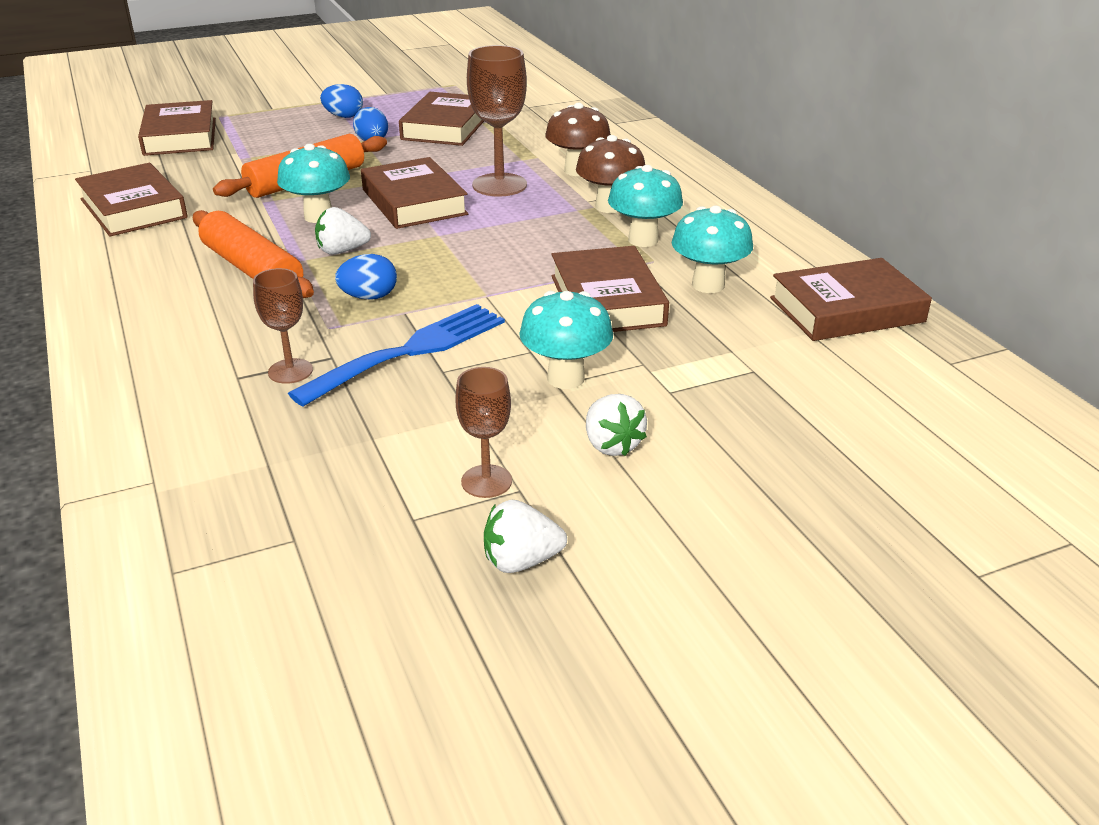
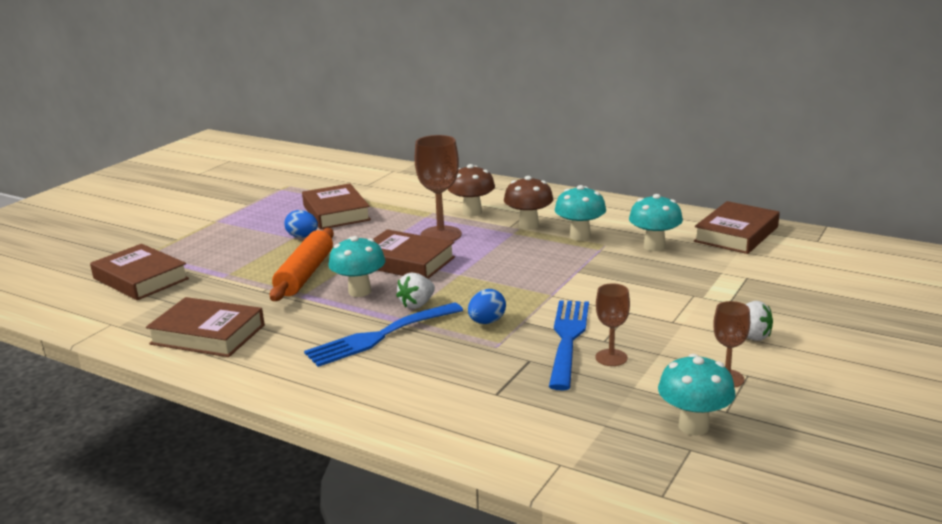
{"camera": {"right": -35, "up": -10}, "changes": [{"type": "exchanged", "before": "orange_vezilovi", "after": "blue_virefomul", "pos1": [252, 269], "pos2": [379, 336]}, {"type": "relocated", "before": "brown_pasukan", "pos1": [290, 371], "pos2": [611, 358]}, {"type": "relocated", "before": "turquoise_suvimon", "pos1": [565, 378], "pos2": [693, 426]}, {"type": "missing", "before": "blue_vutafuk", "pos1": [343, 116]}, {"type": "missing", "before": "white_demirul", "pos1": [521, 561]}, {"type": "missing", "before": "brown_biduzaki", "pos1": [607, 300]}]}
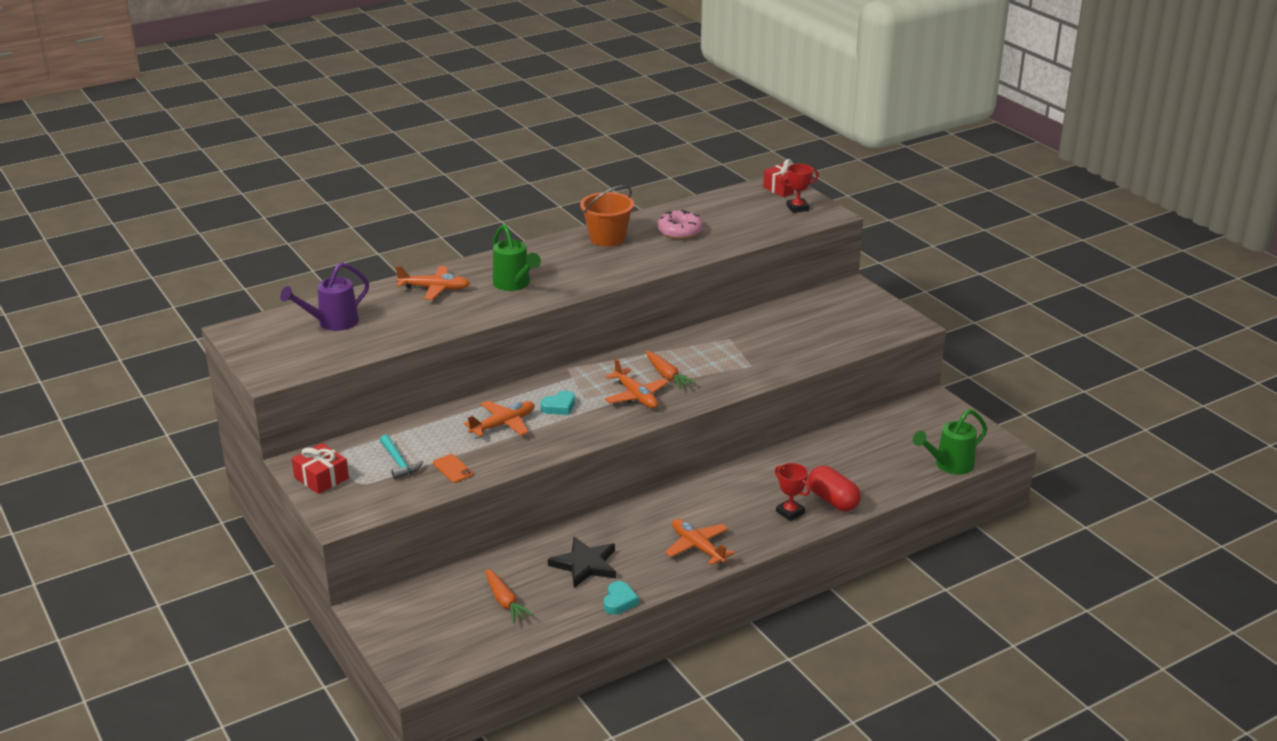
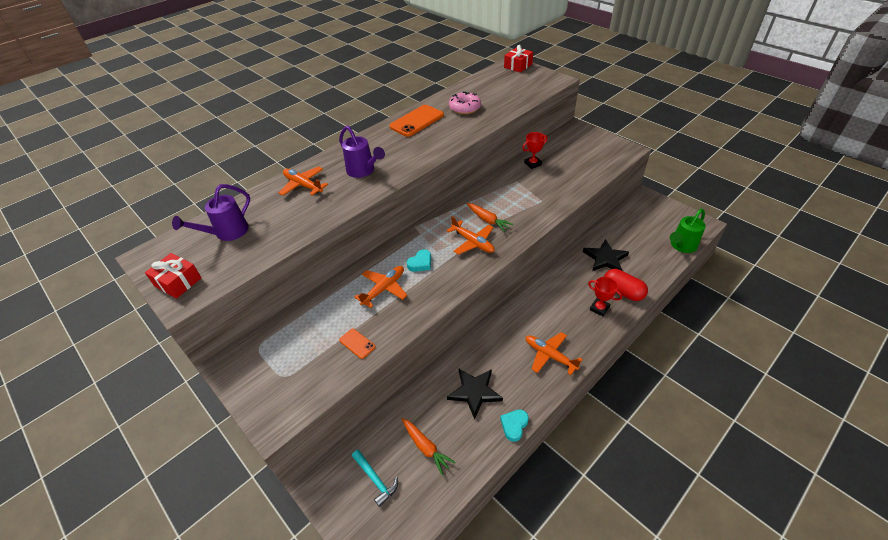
{"camera": {"right": -10, "up": 15}, "changes": [{"type": "relocated", "before": "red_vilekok", "pos1": [321, 478], "pos2": [178, 282]}, {"type": "spun", "before": "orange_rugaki", "pos1": [435, 289], "pos2": [303, 185], "turn": -135}, {"type": "colour", "before": "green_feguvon", "after": "purple_feguvon", "pos1": [514, 284], "pos2": [363, 171]}, {"type": "relocated", "before": "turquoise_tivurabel", "pos1": [399, 462], "pos2": [375, 479]}, {"type": "exchanged", "before": "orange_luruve", "after": "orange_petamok", "pos1": [607, 238], "pos2": [417, 121]}, {"type": "spun", "before": "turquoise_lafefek", "pos1": [619, 601], "pos2": [514, 425], "turn": -150}, {"type": "relocated", "before": "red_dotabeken", "pos1": [797, 208], "pos2": [532, 164]}, {"type": "appeared", "after": "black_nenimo", "pos2": [605, 258]}]}
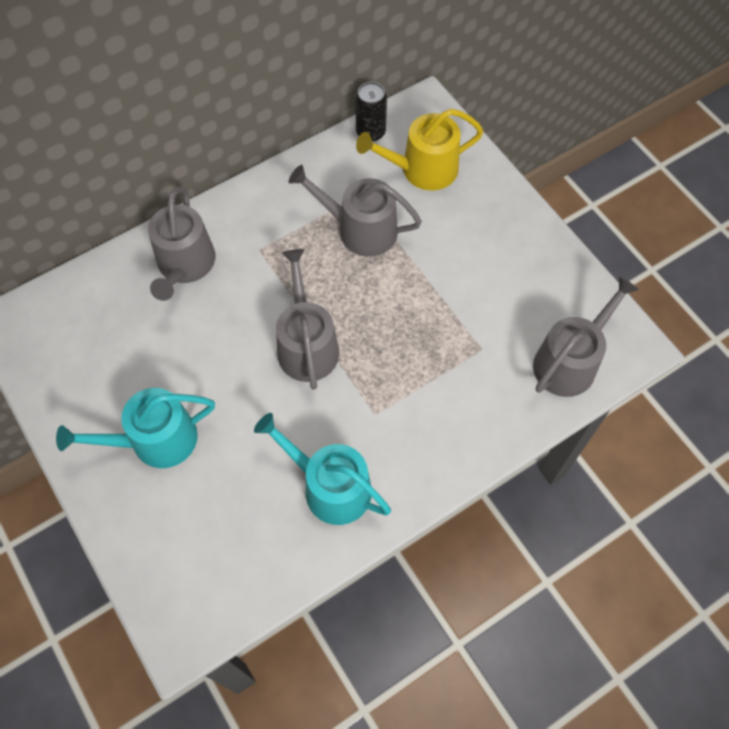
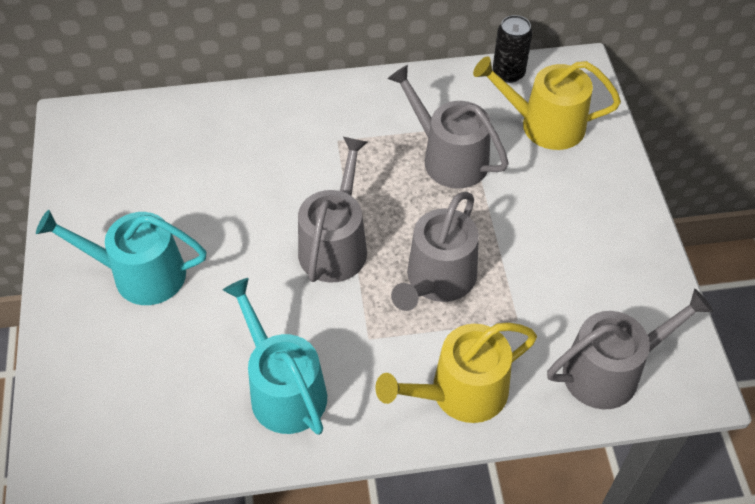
{"camera": {"right": 25, "up": -10}, "changes": [{"type": "appeared", "after": "yellow_feguvon", "pos2": [460, 392]}, {"type": "relocated", "before": "grey_feguvon", "pos1": [185, 265], "pos2": [437, 280]}]}
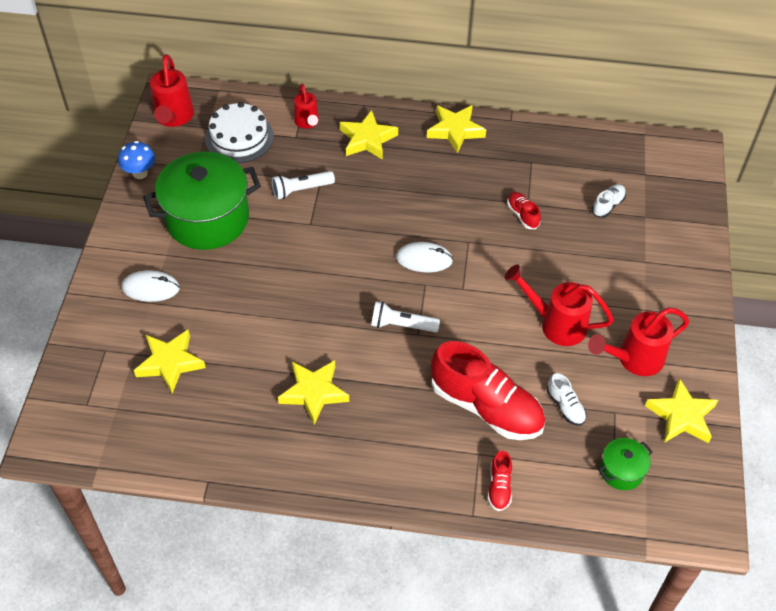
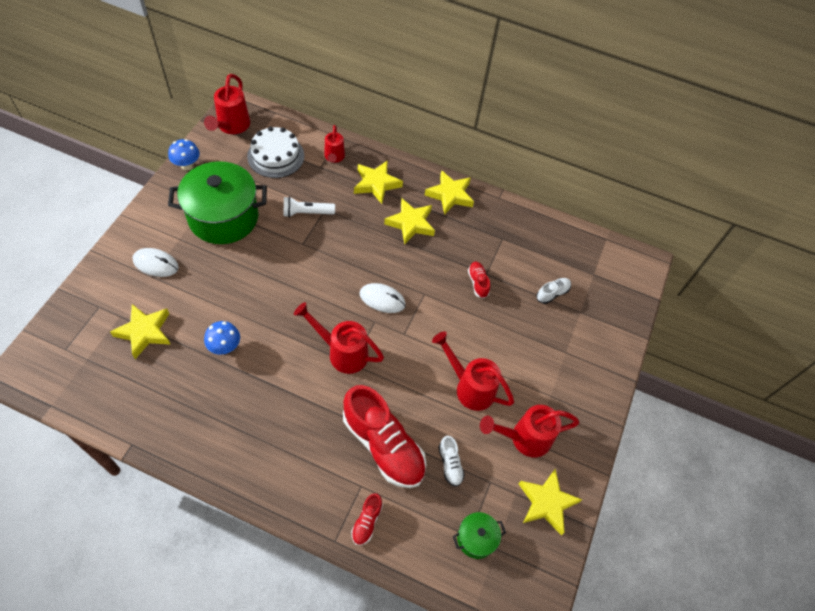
{"camera": {"right": 10, "up": 5}, "changes": [{"type": "appeared", "after": "blue_suvimon", "pos2": [225, 347]}, {"type": "exchanged", "before": "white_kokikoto", "after": "red_feguvon", "pos1": [402, 325], "pos2": [342, 352]}, {"type": "relocated", "before": "yellow_nenimo", "pos1": [313, 392], "pos2": [410, 223]}]}
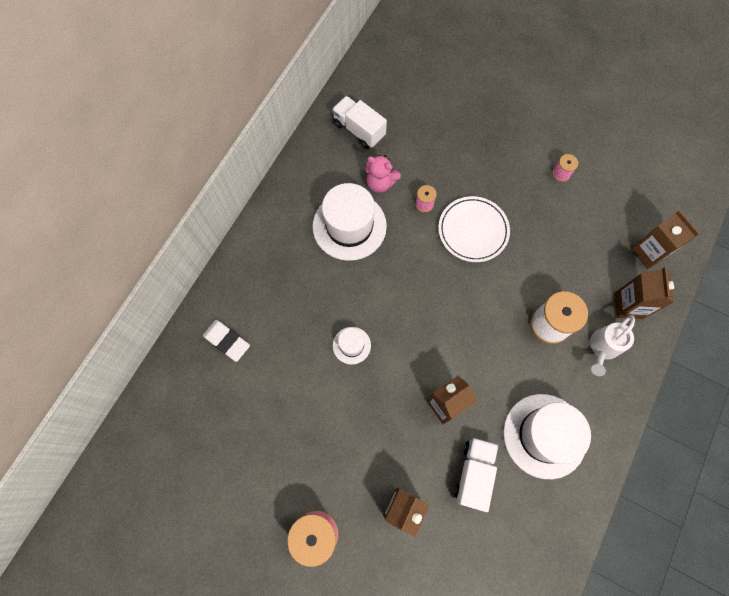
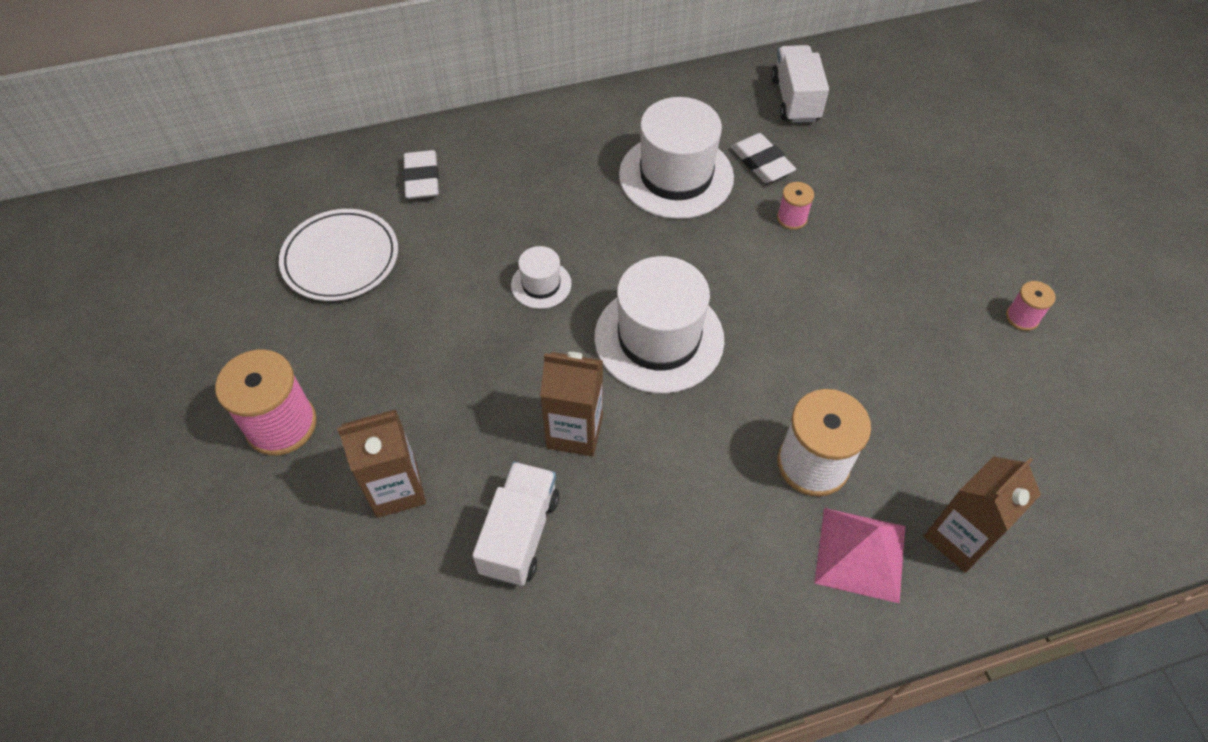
{"camera": {"right": 45, "up": -15}, "changes": [{"type": "relocated", "before": "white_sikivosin", "pos1": [473, 230], "pos2": [341, 258]}, {"type": "spun", "before": "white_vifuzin", "pos1": [474, 473], "pos2": [519, 534], "turn": -45}, {"type": "relocated", "before": "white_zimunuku", "pos1": [544, 435], "pos2": [659, 338]}, {"type": "exchanged", "before": "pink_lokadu", "after": "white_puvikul", "pos1": [380, 183], "pos2": [761, 162]}, {"type": "exchanged", "before": "white_feguvon", "after": "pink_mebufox", "pos1": [602, 348], "pos2": [860, 554]}, {"type": "missing", "before": "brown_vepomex", "pos1": [648, 252]}]}
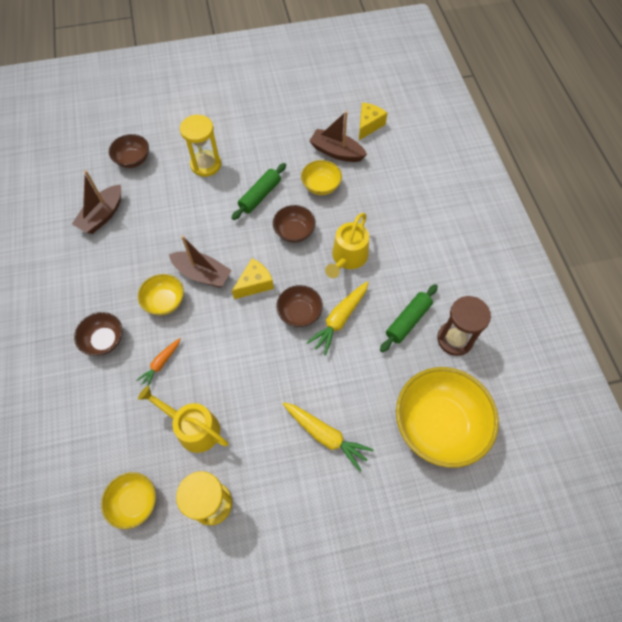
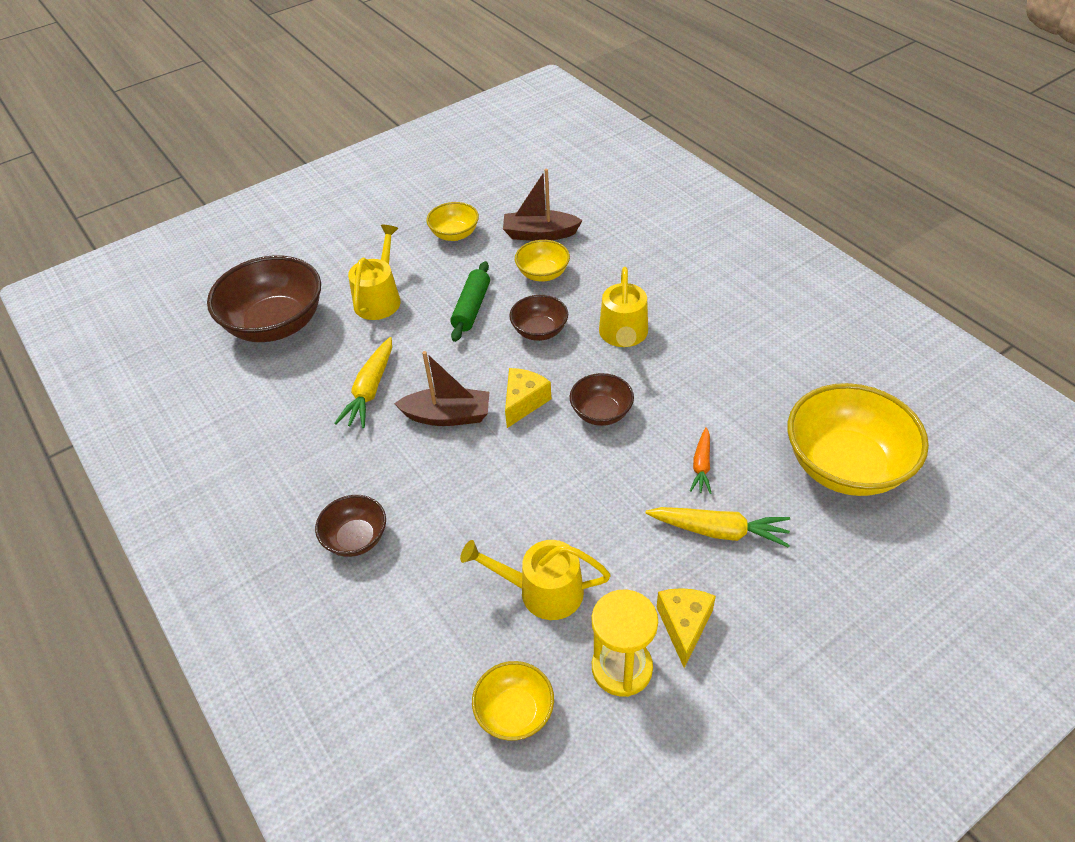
{"camera": {"right": -20, "up": -15}, "changes": [{"type": "size", "before": "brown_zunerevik", "pos1": [133, 160], "pos2": [276, 324], "scale": 1.94}, {"type": "relocated", "before": "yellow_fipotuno", "pos1": [339, 319], "pos2": [370, 390]}, {"type": "exchanged", "before": "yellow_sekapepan", "after": "yellow_feguvon", "pos1": [206, 165], "pos2": [379, 298]}, {"type": "relocated", "before": "yellow_zunerevik", "pos1": [165, 301], "pos2": [454, 234]}, {"type": "relocated", "before": "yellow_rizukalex", "pos1": [368, 125], "pos2": [684, 626]}, {"type": "relocated", "before": "orange_fipotuno", "pos1": [161, 363], "pos2": [701, 465]}, {"type": "missing", "before": "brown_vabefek", "pos1": [102, 215]}, {"type": "missing", "before": "green_vezilovi", "pos1": [408, 321]}, {"type": "missing", "before": "brown_sekapepan", "pos1": [454, 339]}]}
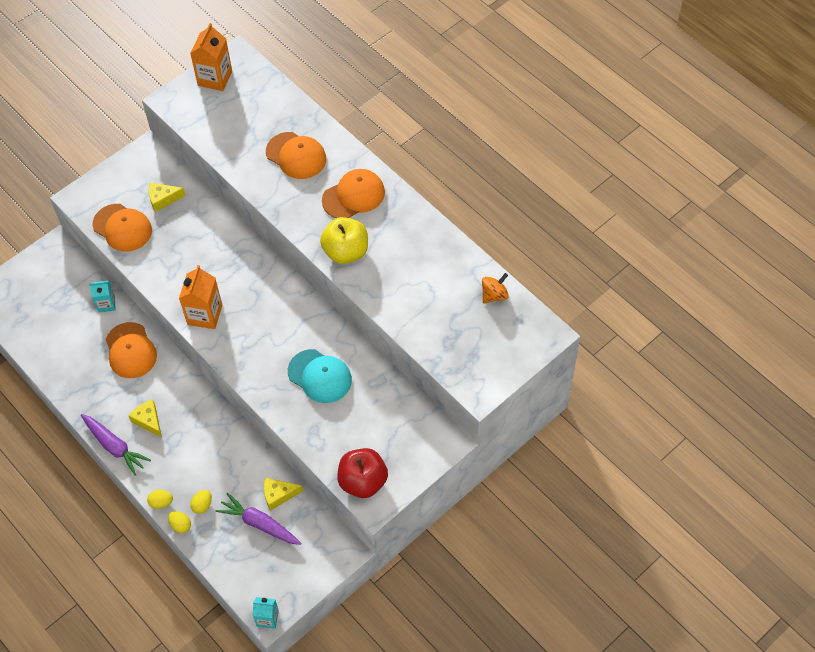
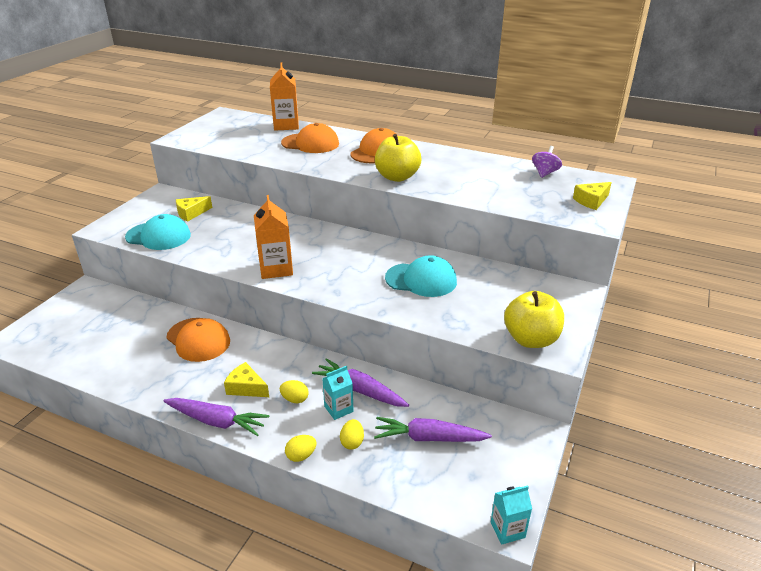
{"camera": {"right": -25, "up": -25}, "changes": [{"type": "colour", "before": "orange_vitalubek", "after": "turquoise_vitalubek", "pos1": [122, 228], "pos2": [158, 236]}, {"type": "relocated", "before": "orange_vepomex", "pos1": [215, 78], "pos2": [286, 125]}, {"type": "relocated", "before": "yellow_vutafuk", "pos1": [180, 525], "pos2": [295, 399]}, {"type": "appeared", "after": "purple_fipotuno", "pos2": [360, 390]}, {"type": "relocated", "before": "turquoise_vepomex", "pos1": [106, 304], "pos2": [338, 409]}, {"type": "colour", "before": "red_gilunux", "after": "yellow_gilunux", "pos1": [363, 481], "pos2": [531, 339]}, {"type": "colour", "before": "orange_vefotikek", "after": "purple_vefotikek", "pos1": [494, 295], "pos2": [544, 173]}, {"type": "relocated", "before": "yellow_rizukalex", "pos1": [278, 495], "pos2": [591, 201]}]}
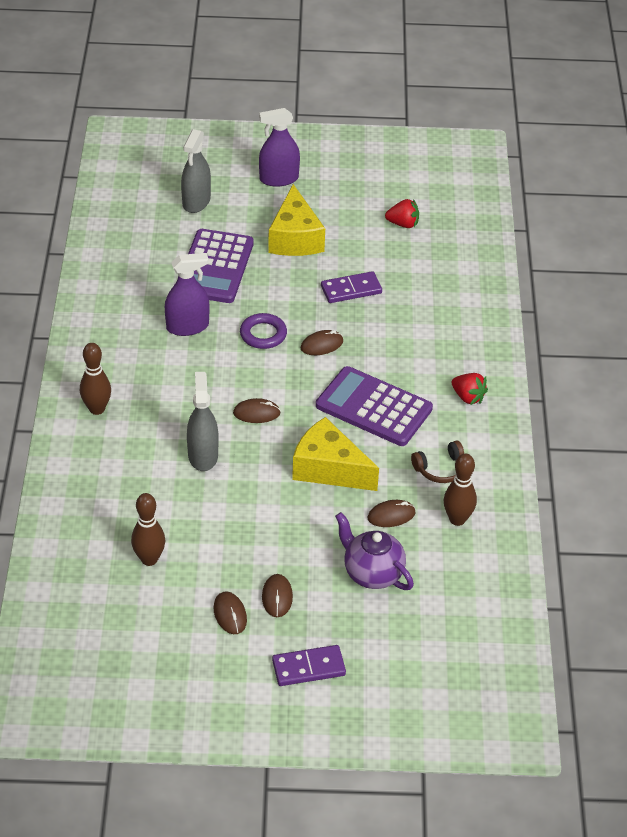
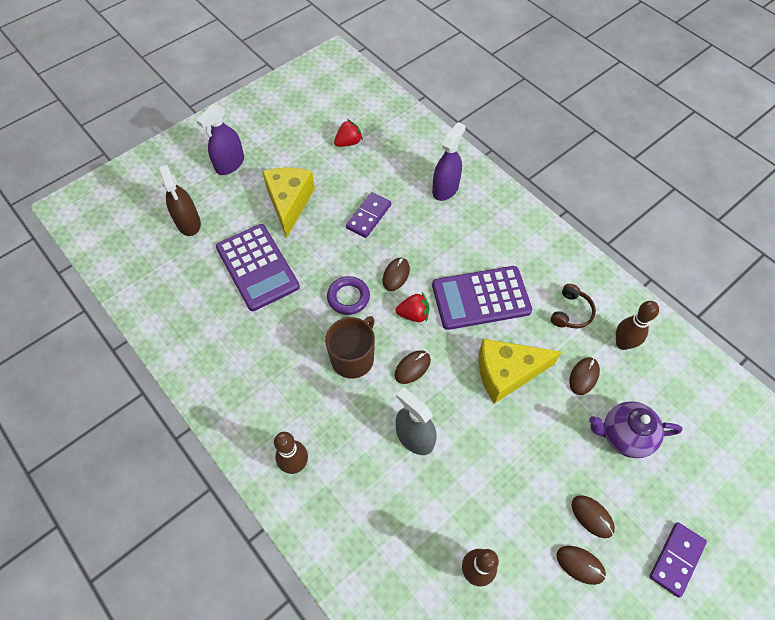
{"camera": {"right": -40, "up": 15}, "changes": [{"type": "colour", "before": "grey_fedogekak", "after": "brown_fedogekak", "pos1": [196, 201], "pos2": [188, 222]}, {"type": "spun", "before": "yellow_rizukalex", "pos1": [295, 238], "pos2": [289, 203], "turn": -135}, {"type": "appeared", "after": "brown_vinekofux", "pos2": [353, 358]}, {"type": "relocated", "before": "red_demirul", "pos1": [468, 397], "pos2": [413, 314]}, {"type": "relocated", "before": "purple_fedogekak", "pos1": [187, 326], "pos2": [445, 189]}]}
